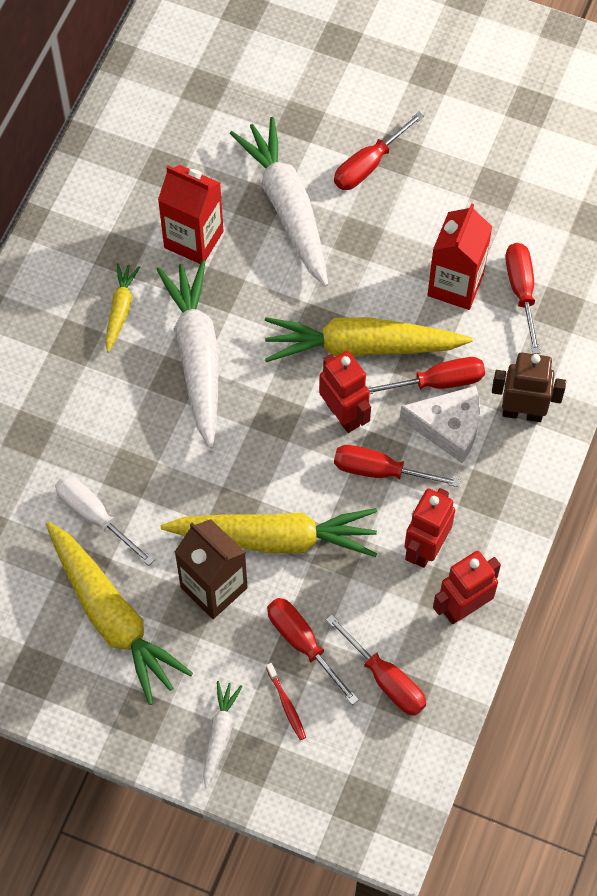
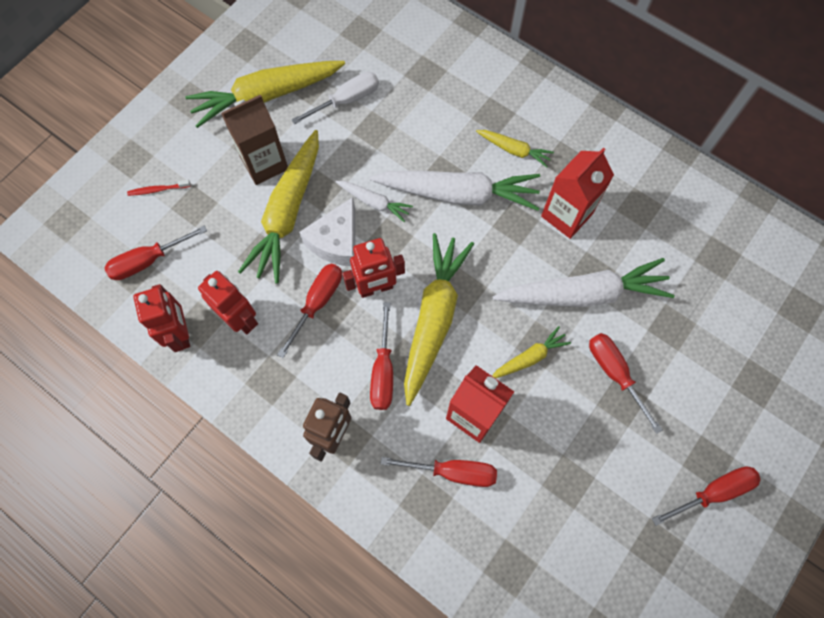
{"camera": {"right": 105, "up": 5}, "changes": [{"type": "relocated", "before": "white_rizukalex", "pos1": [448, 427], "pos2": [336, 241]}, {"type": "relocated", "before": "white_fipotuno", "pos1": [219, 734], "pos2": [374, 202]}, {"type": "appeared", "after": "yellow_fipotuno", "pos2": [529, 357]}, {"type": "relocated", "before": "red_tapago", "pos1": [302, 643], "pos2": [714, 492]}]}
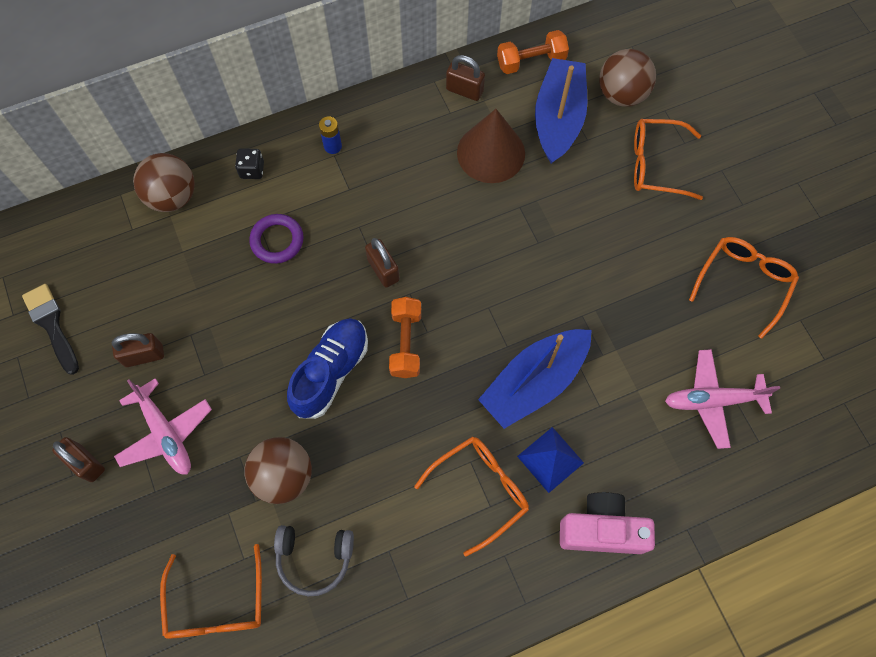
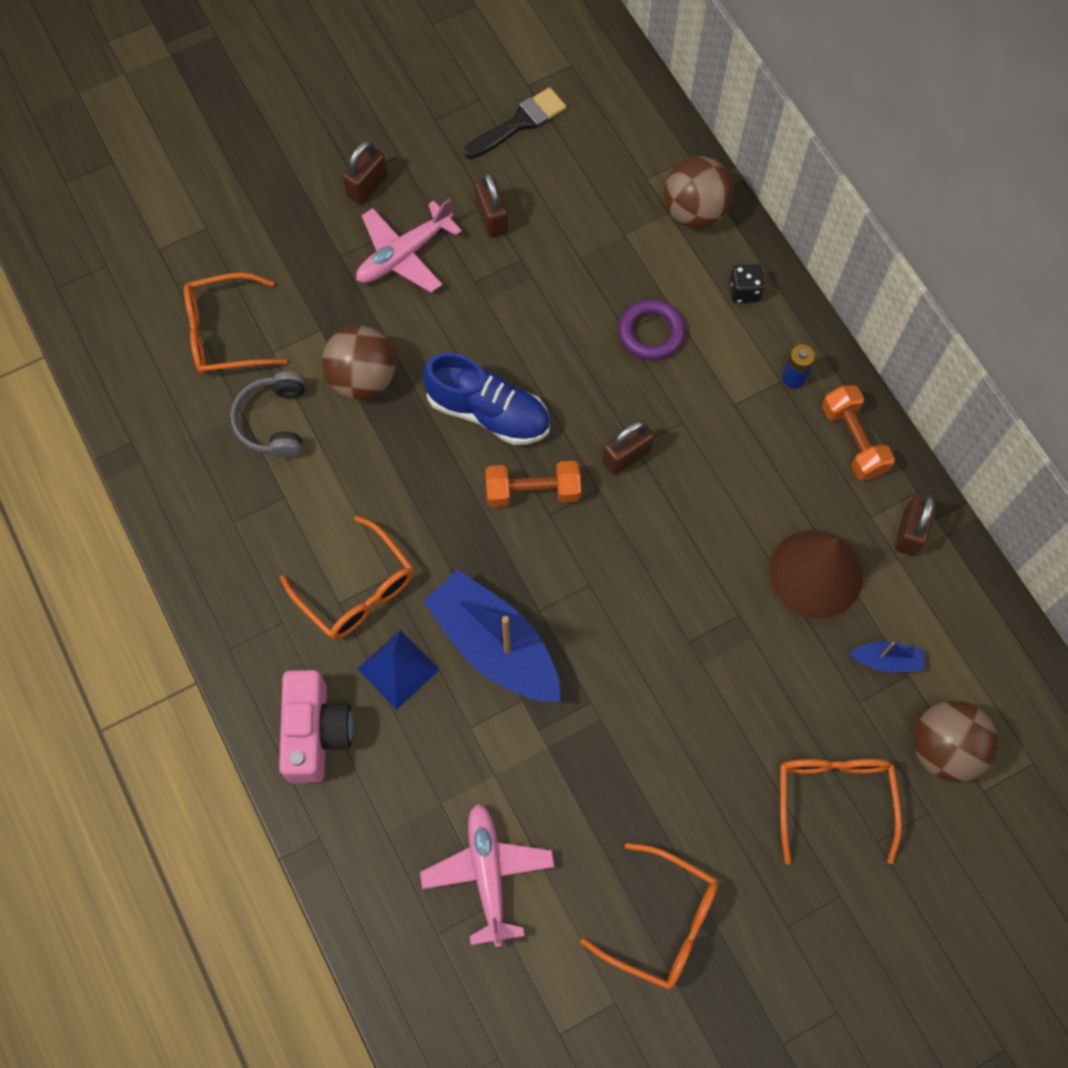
{"camera": {"right": 85, "up": 0}, "changes": [{"type": "relocated", "before": "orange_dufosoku", "pos1": [531, 61], "pos2": [853, 440]}, {"type": "size", "before": "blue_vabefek", "pos1": [558, 118], "pos2": [886, 660], "scale": 0.44}]}
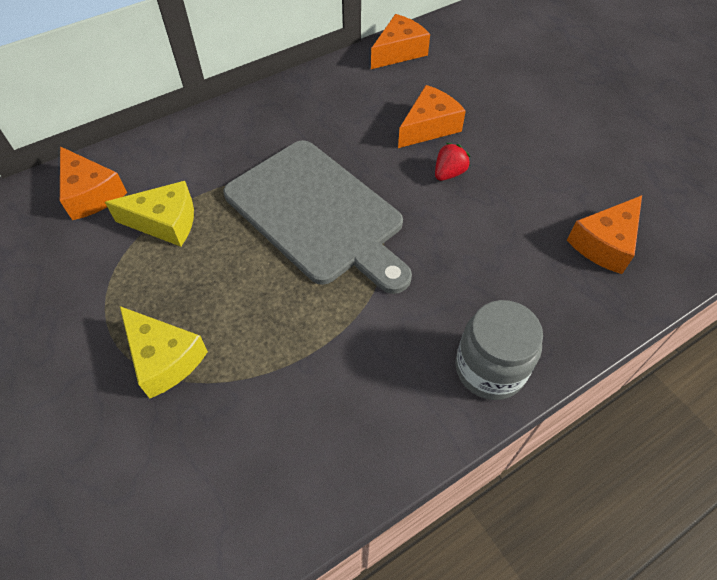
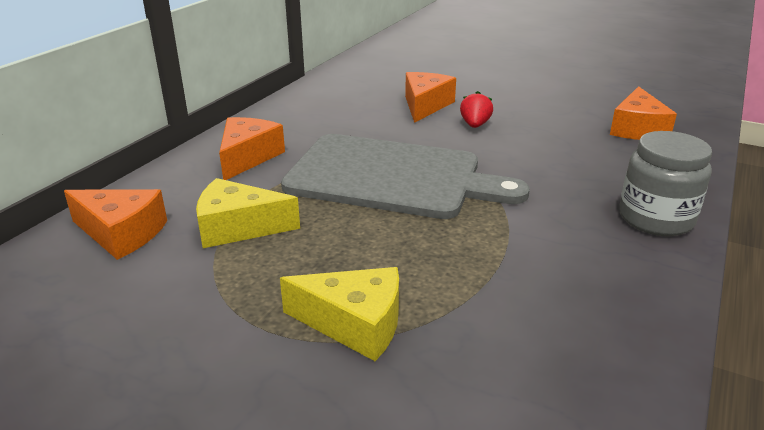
{"camera": {"right": -30, "up": -25}, "changes": [{"type": "spun", "before": "yellow_rizukalex", "pos1": [165, 222], "pos2": [238, 227], "turn": -150}, {"type": "relocated", "before": "orange_rizukalex", "pos1": [399, 52], "pos2": [248, 157]}]}
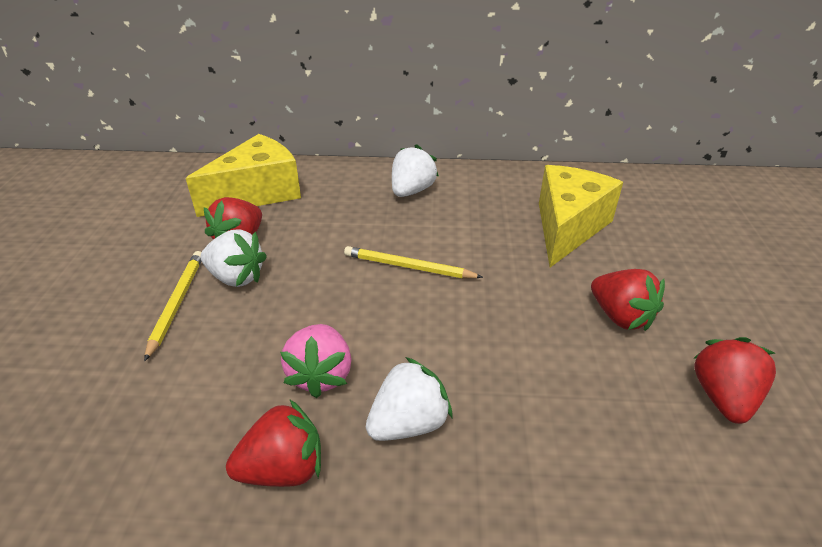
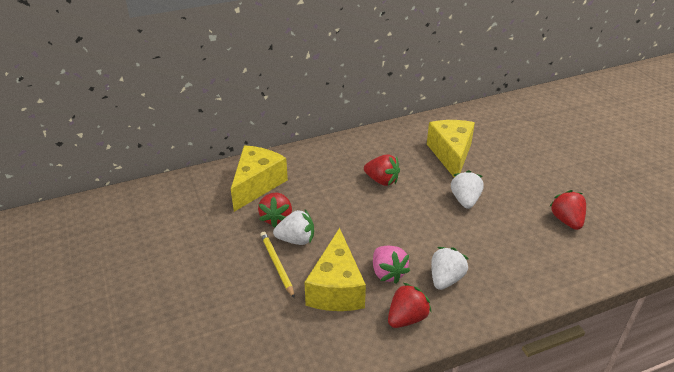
{"camera": {"right": -25, "up": 0}, "changes": [{"type": "appeared", "after": "yellow_rizukalex", "pos2": [336, 288]}, {"type": "relocated", "before": "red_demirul", "pos1": [620, 316], "pos2": [382, 180]}, {"type": "relocated", "before": "white_demirul", "pos1": [412, 191], "pos2": [465, 200]}, {"type": "missing", "before": "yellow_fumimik", "pos1": [409, 267]}]}
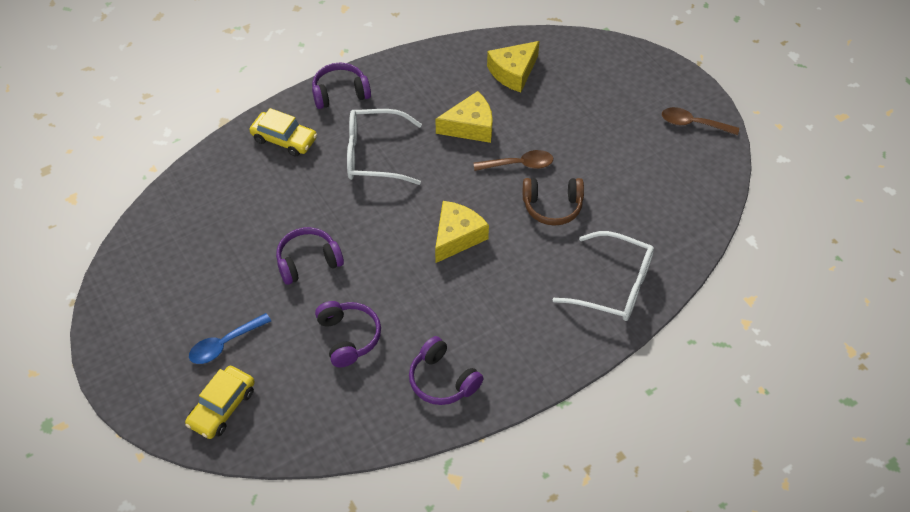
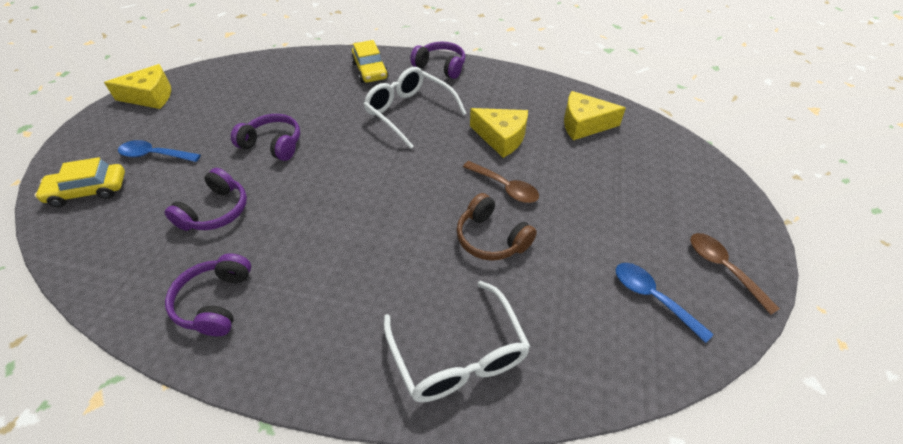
{"camera": {"right": 45, "up": -5}, "changes": [{"type": "relocated", "before": "yellow_rizukalex", "pos1": [457, 237], "pos2": [150, 96]}, {"type": "appeared", "after": "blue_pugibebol", "pos2": [652, 298]}]}
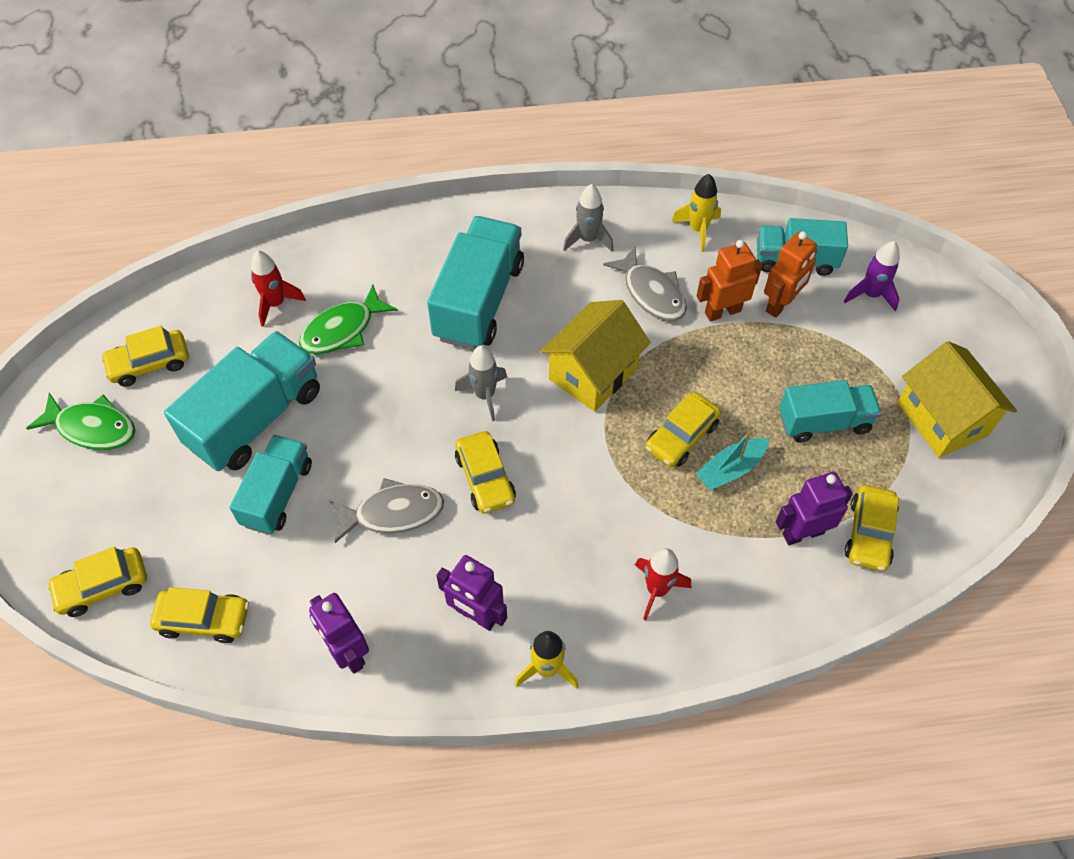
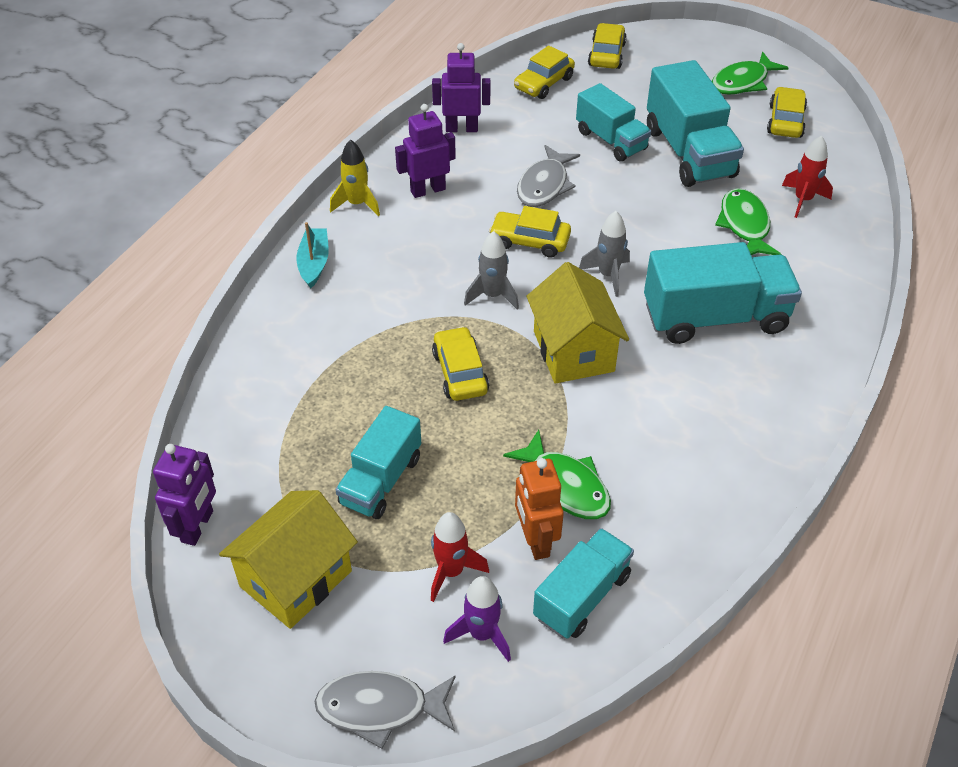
{"camera": {"right": 125, "up": -10}, "changes": [{"type": "relocated", "before": "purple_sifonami", "pos1": [802, 533], "pos2": [198, 526]}, {"type": "spun", "before": "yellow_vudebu", "pos1": [942, 419], "pos2": [295, 578], "turn": -60}, {"type": "relocated", "before": "turquoise_vabefek", "pos1": [730, 469], "pos2": [314, 263]}, {"type": "relocated", "before": "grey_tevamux", "pos1": [651, 293], "pos2": [380, 708]}, {"type": "relocated", "before": "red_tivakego", "pos1": [657, 590], "pos2": [451, 572]}, {"type": "relocated", "before": "grey_tivakego", "pos1": [588, 239], "pos2": [492, 296]}, {"type": "exchanged", "before": "orange_sifonami", "after": "green_tevamux", "pos1": [722, 311], "pos2": [565, 485]}, {"type": "spun", "before": "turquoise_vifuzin", "pos1": [479, 301], "pos2": [715, 318], "turn": -60}, {"type": "missing", "before": "yellow_tivakego", "pos1": [698, 230]}, {"type": "missing", "before": "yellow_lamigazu", "pos1": [869, 533]}]}
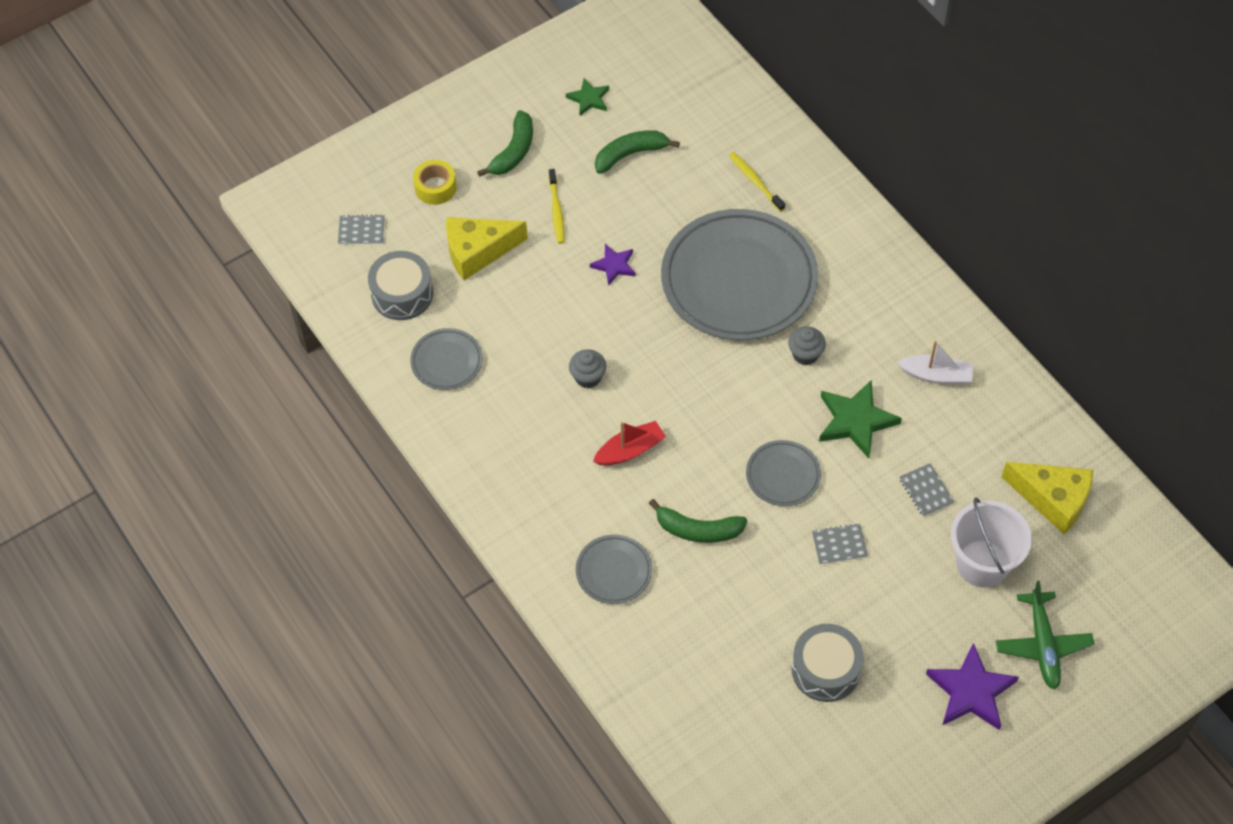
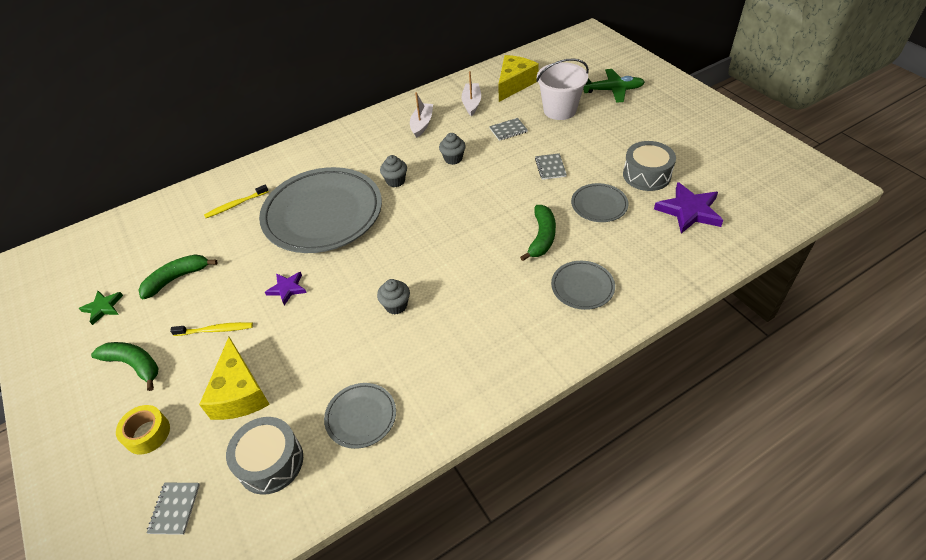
{"camera": {"right": -85, "up": -10}, "changes": [{"type": "spun", "before": "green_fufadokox", "pos1": [630, 154], "pos2": [177, 278], "turn": 75}, {"type": "exchanged", "before": "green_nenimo", "after": "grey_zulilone", "pos1": [855, 421], "pos2": [453, 159]}, {"type": "appeared", "after": "white_vabefek", "pos2": [471, 103]}, {"type": "relocated", "before": "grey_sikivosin", "pos1": [783, 475], "pos2": [599, 205]}, {"type": "relocated", "before": "purple_nenimo", "pos1": [971, 691], "pos2": [689, 211]}, {"type": "missing", "before": "red_vabefek", "pos1": [630, 450]}]}
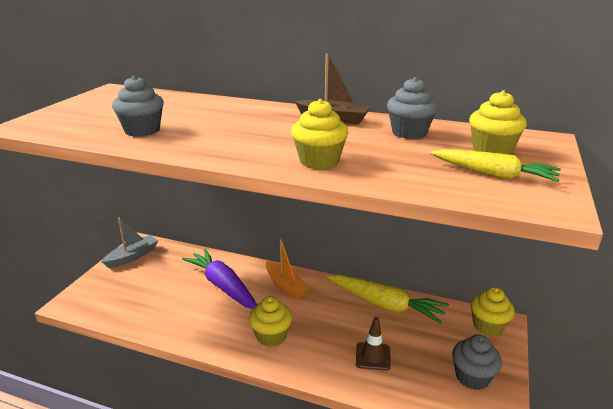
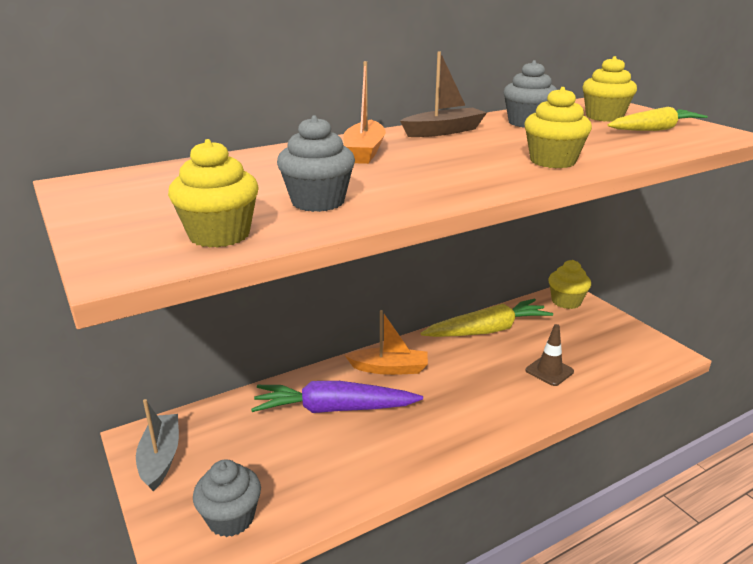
{"camera": {"right": -50, "up": 0}, "changes": [{"type": "relocated", "before": "yellow_zulilone", "pos1": [271, 336], "pos2": [219, 235]}, {"type": "relocated", "before": "grey_zulilone", "pos1": [472, 377], "pos2": [231, 518]}, {"type": "appeared", "after": "orange_vabefek", "pos2": [364, 152]}]}
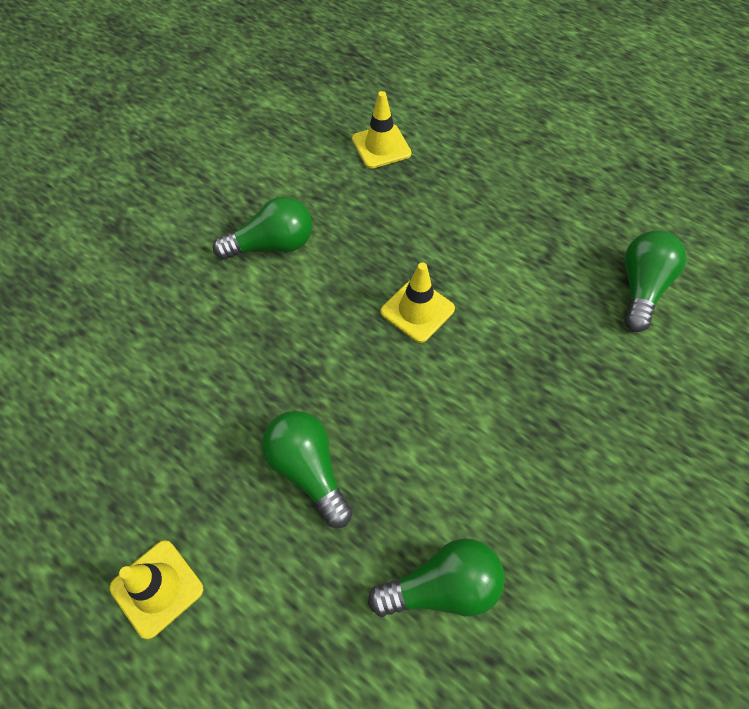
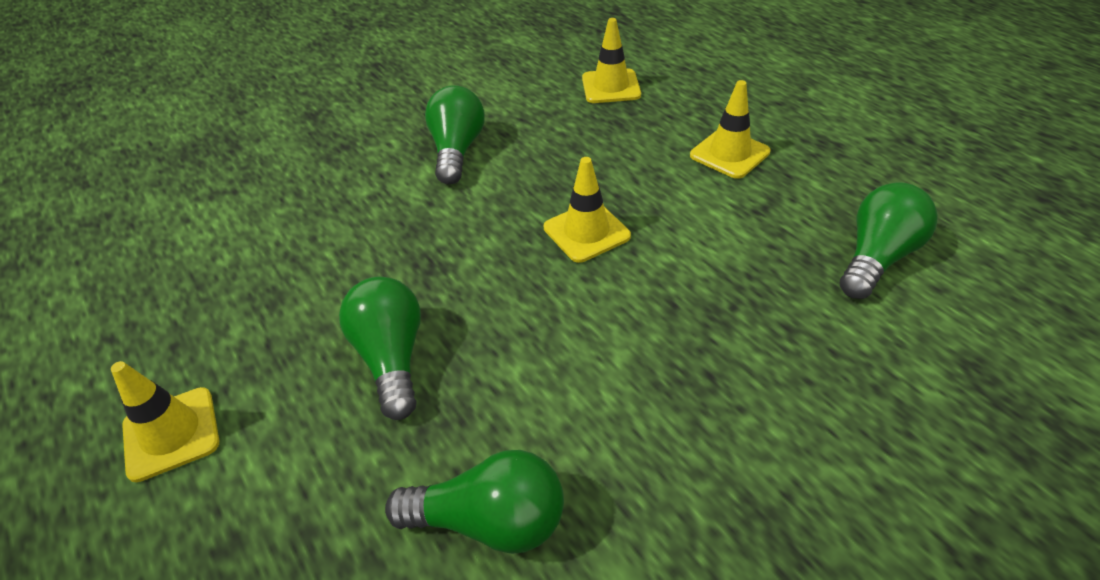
{"camera": {"right": 20, "up": -15}, "changes": [{"type": "spun", "before": "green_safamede", "pos1": [272, 245], "pos2": [457, 151], "turn": -90}, {"type": "appeared", "after": "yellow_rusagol", "pos2": [729, 154]}]}
